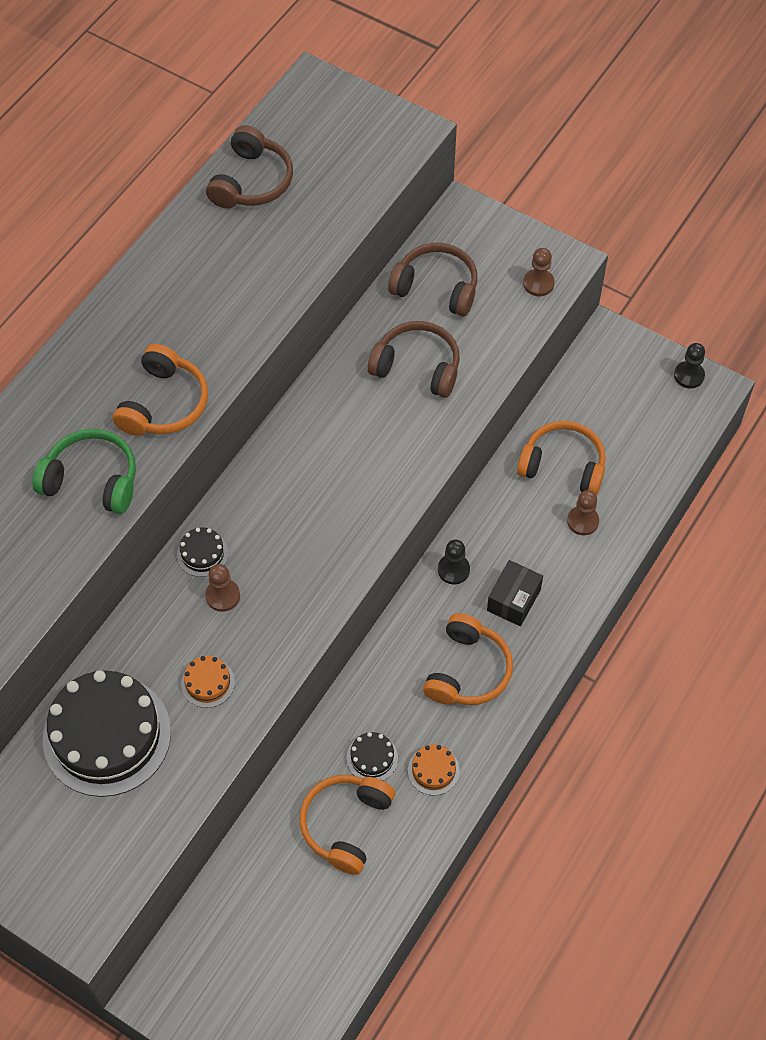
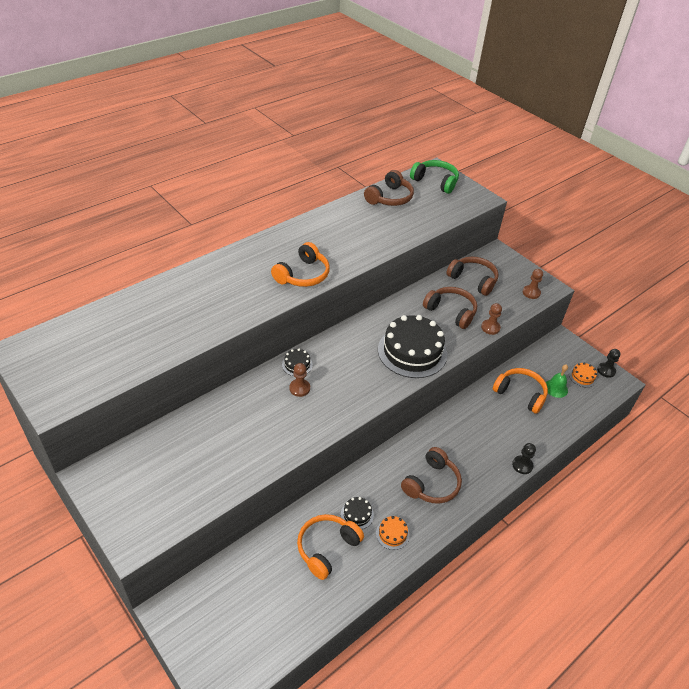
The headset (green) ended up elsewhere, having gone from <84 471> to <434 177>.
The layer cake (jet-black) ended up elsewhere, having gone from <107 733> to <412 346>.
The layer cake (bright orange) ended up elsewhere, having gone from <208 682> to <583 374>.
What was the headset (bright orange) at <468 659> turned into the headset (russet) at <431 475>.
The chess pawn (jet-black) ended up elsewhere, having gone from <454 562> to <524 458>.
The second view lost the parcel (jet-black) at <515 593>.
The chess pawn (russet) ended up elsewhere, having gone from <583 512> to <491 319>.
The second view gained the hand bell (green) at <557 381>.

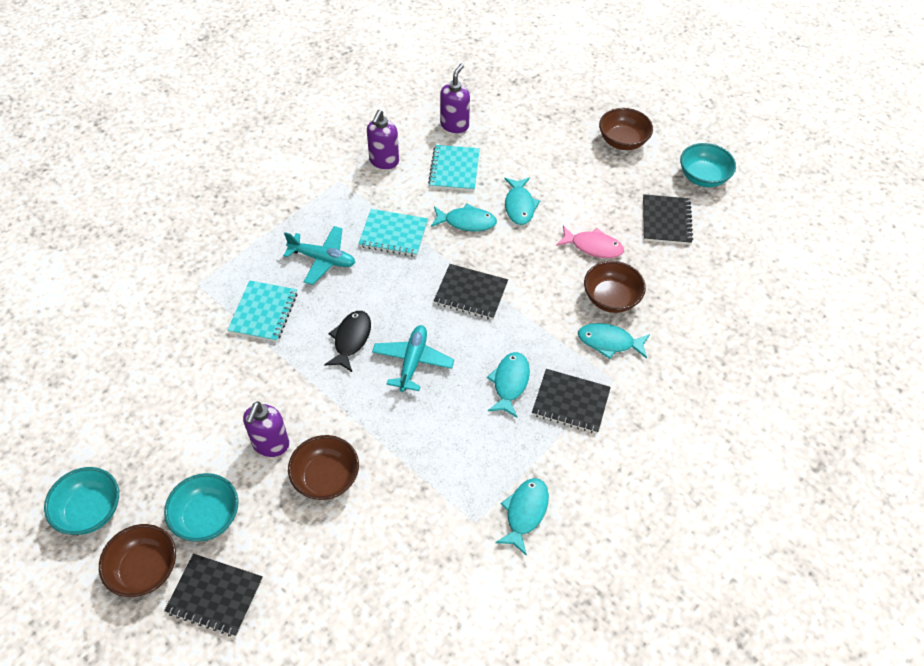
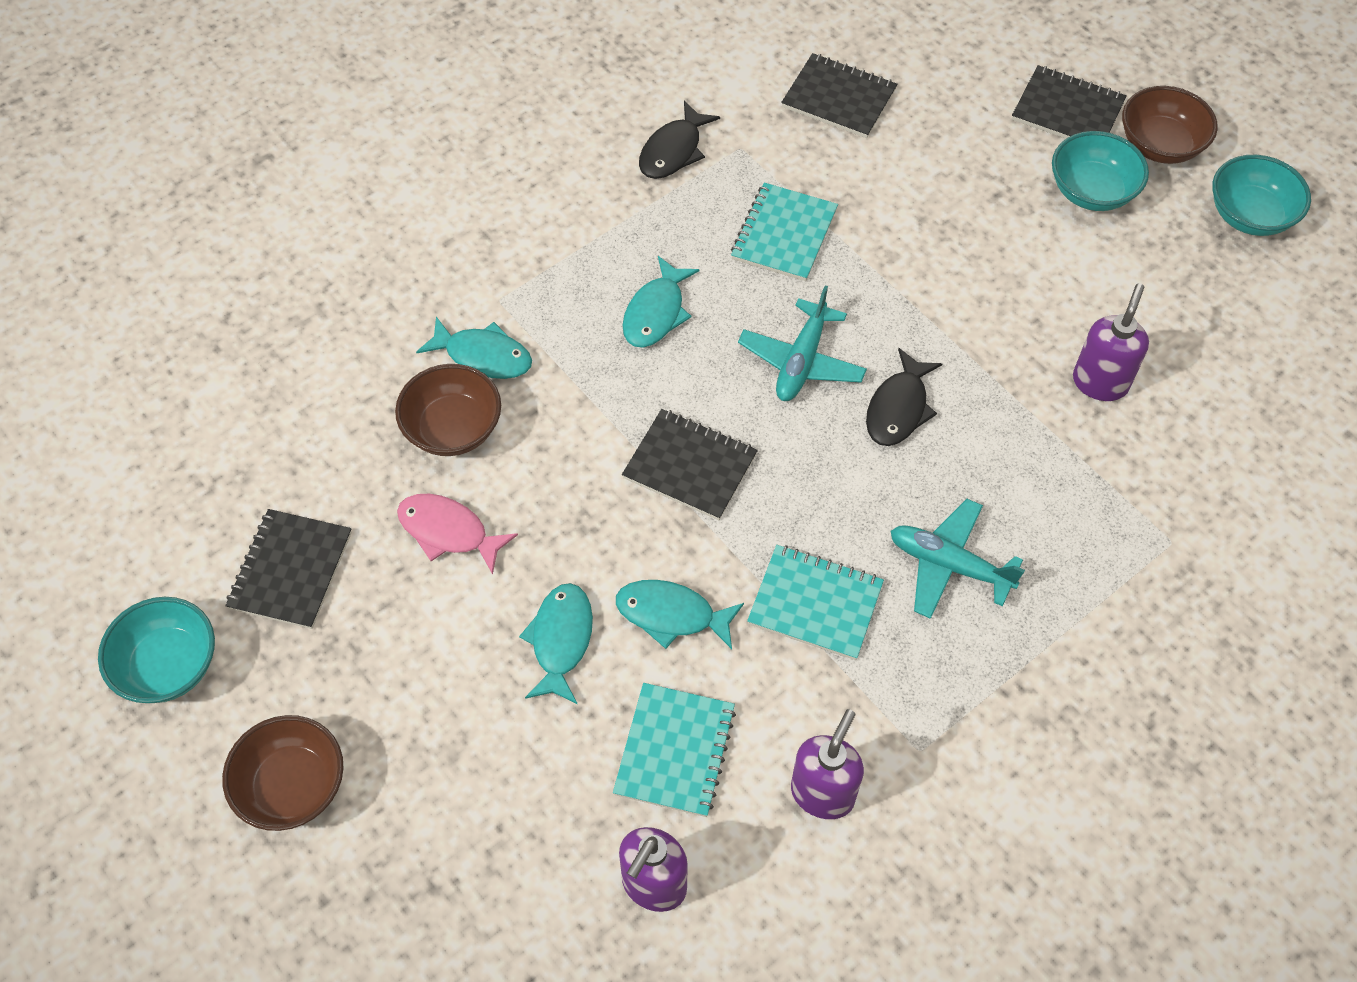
The notebook (aqua) ended up elsewhere, having gone from <262 311> to <784 231>.
The soap dispenser (royal purple) ended up elsewhere, having gone from <266 429> to <1111 342>.
The second view lost the serving bowl (russet) at <323 467>.
What was the fish figure (aqua) at <522 517> turned into the fish figure (jet-black) at <679 140>.
The notebook (jet-black) ended up elsewhere, having gone from <571 401> to <839 95>.

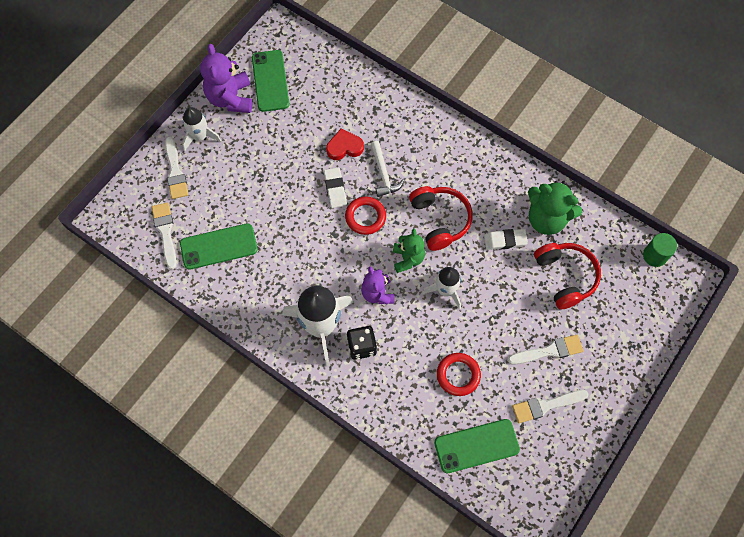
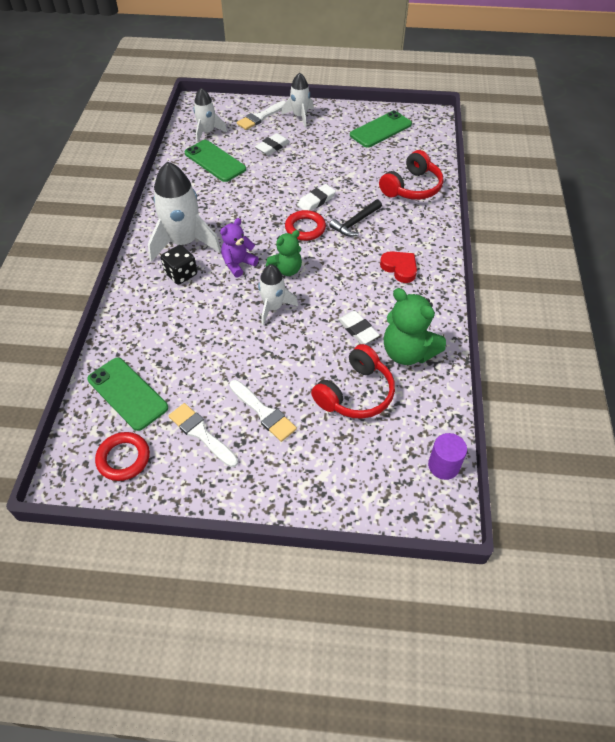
Where the paintbrush (white) stood at <164 236>, the rocket (white) came to stand at <210 115>.
The second view lost the teddy (royal purple) at <226 78>.
The love heart (red) ended up elsewhere, having gone from <345 144> to <398 267>.
What was the carpenter's hammer (white) at <387 169> turned into the carpenter's hammer (jet-black) at <355 217>.
The headset (red) ended up elsewhere, having gone from <441 218> to <411 175>.
The ring (red) ended up elsewhere, having gone from <459 374> to <122 456>.
The teddy (green) at <555 208> ended up facing another way, 45 degrees counterclockwise from before.
What was the solid cylinder (green) at <660 250> turned into the solid cylinder (royal purple) at <447 456>.
The second view gained the gum eraser (white) at <272 144>.

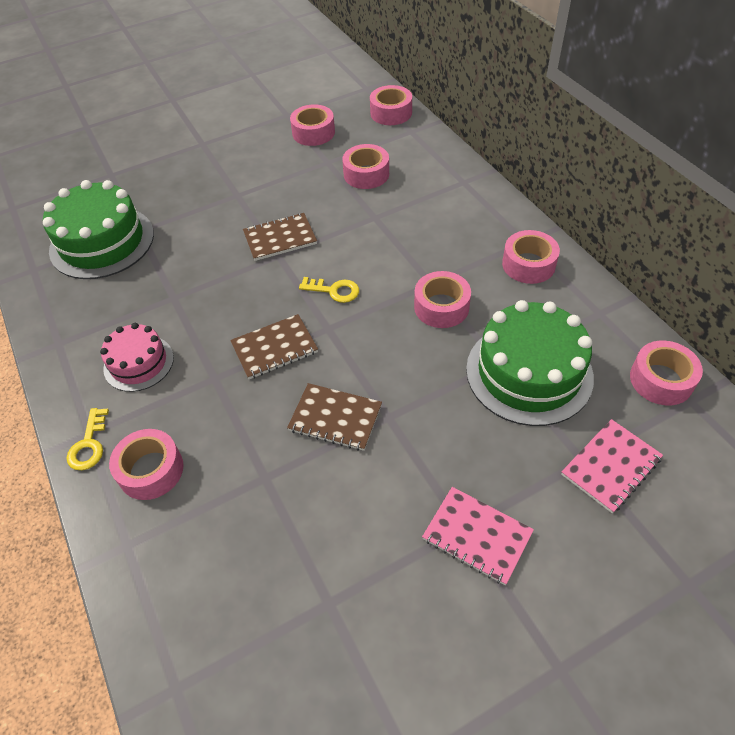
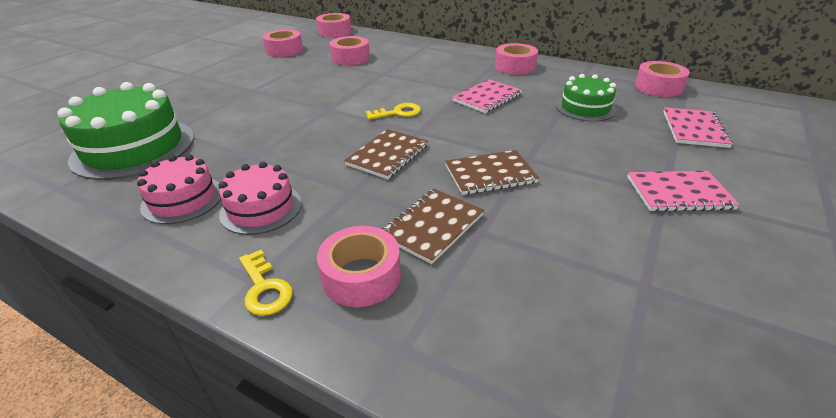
The notebook (russet) ended up elsewhere, having gone from <280 237> to <433 226>.
Where the roll of tape (rosy) stood at <442 299>, the notebook (rosy) came to stand at <487 96>.
The size of the layer cake (green) at <530 363> changed by a factor of 0.58.
The second view gained the layer cake (rosy) at <179 189>.

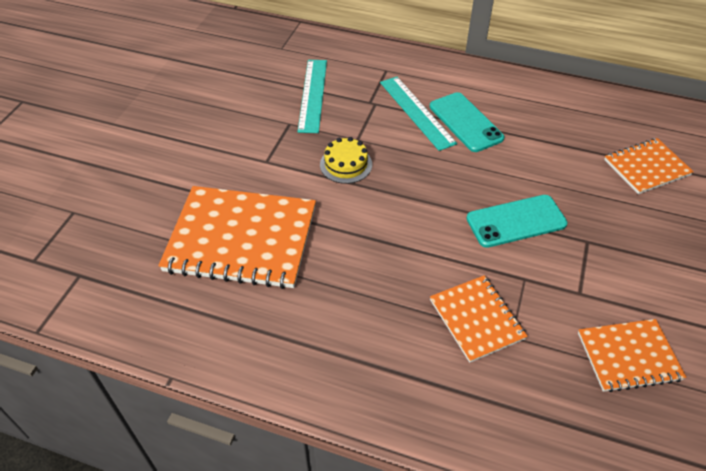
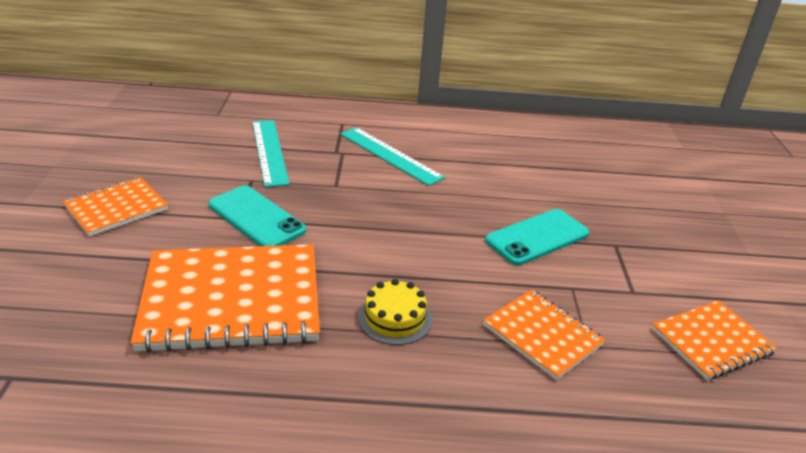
The layer cake (bright yellow) ended up elsewhere, having gone from <346 160> to <395 312>.
The phone (aqua) ended up elsewhere, having gone from <467 122> to <257 216>.
The notebook (bright orange) ended up elsewhere, having gone from <649 166> to <115 206>.

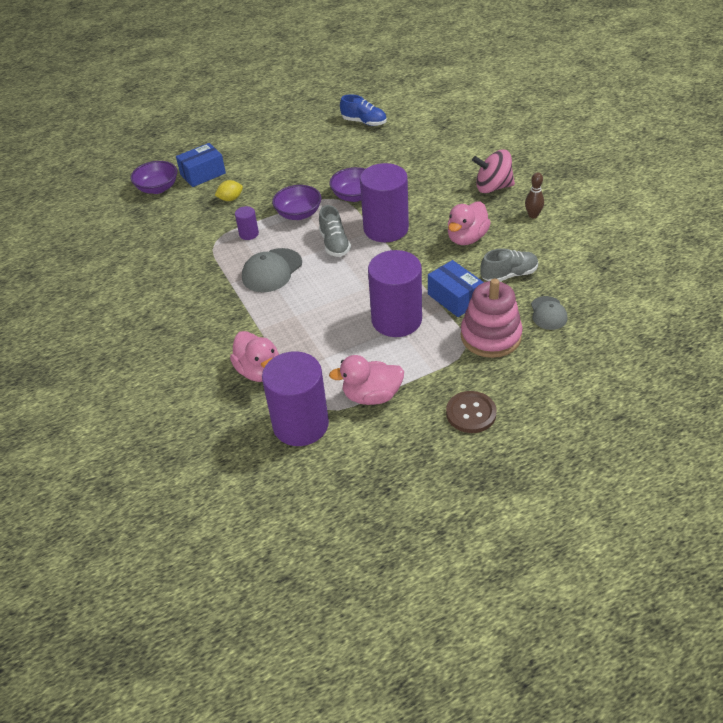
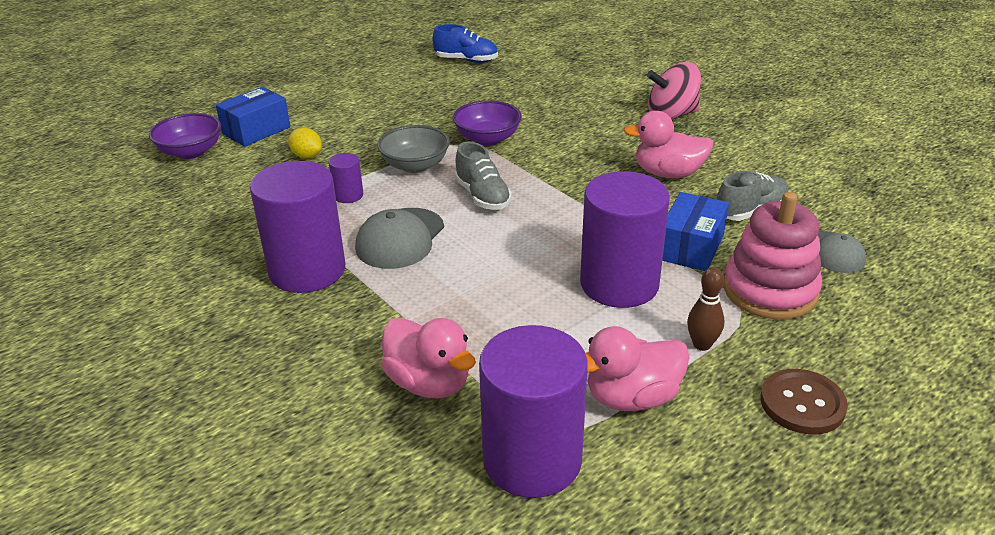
The citrus fruit (bright yellow) at <229 190> ended up facing another way, 75 degrees clockwise from before.
What was the serving bowl (royal purple) at <296 202> turned into the serving bowl (grey) at <413 149>.
The solid cylinder (royal purple) ended up elsewhere, having gone from <384 202> to <297 227>.
The parcel (blue) at <456 288> ended up facing another way, 75 degrees clockwise from before.
The rubber duck (rosy) at <469 223> ended up facing another way, 75 degrees clockwise from before.
The tenpin (russet) ended up elsewhere, having gone from <534 195> to <706 309>.

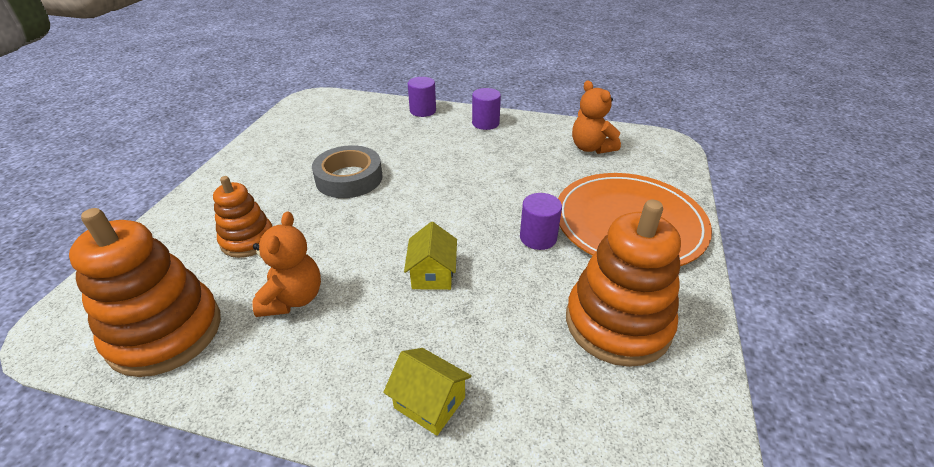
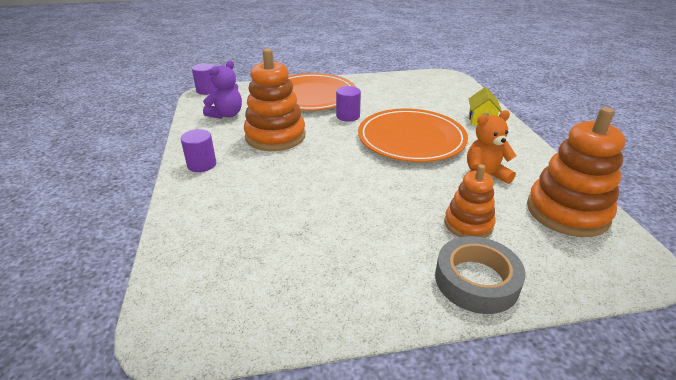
The roll of tape (grey) ended up elsewhere, having gone from <347 171> to <480 275>.
Where the cottage (bright yellow) stood at <430 256>, the dinner plate (bright orange) came to stand at <413 135>.
The solid cylinder (royal purple) ended up elsewhere, having gone from <422 97> to <204 79>.
The stacking toy (bright orange) ended up elsewhere, having gone from <623 283> to <275 99>.
What was the teddy (bright orange) at <596 117> turned into the teddy (royal purple) at <222 89>.

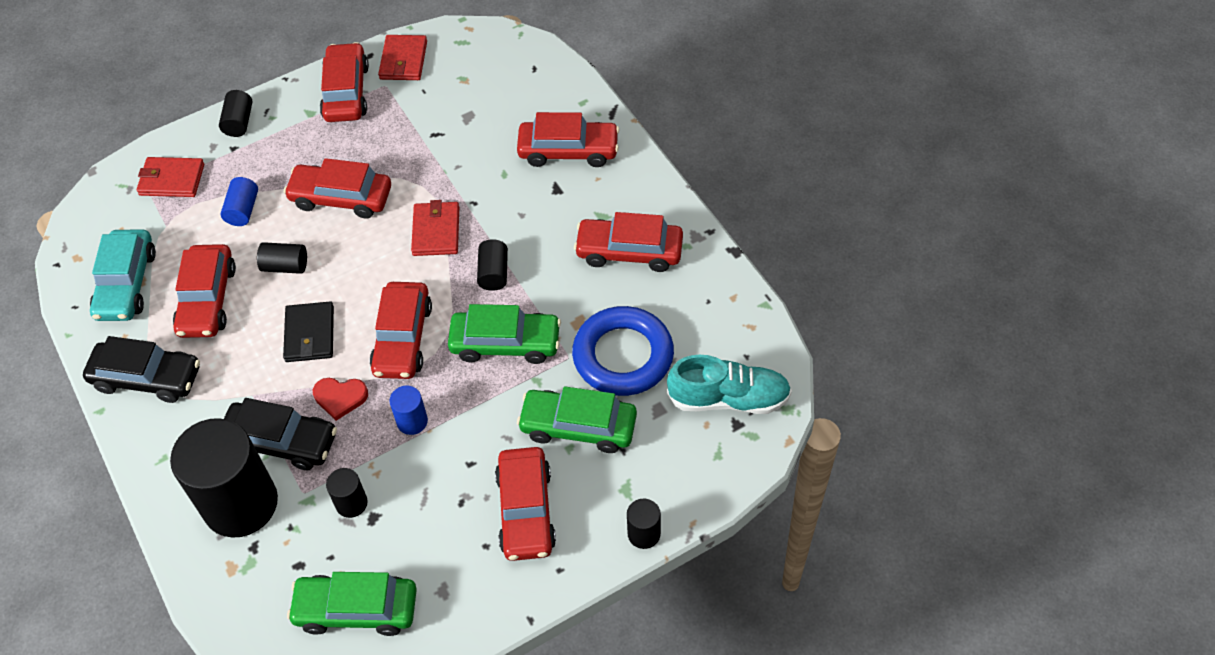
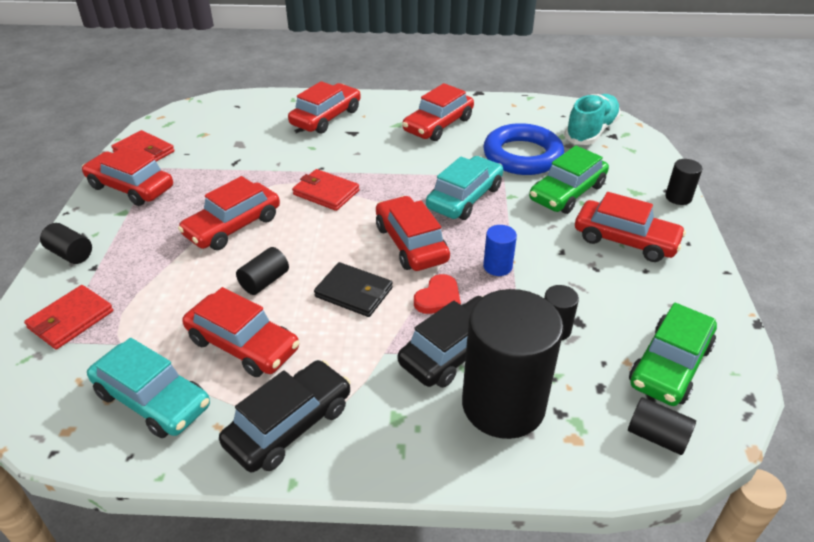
The second view lost the solid cylinder (blue) at <239 201>.
The car (red) at <401 330> ended up facing another way, 150 degrees counterclockwise from before.
What was the car (green) at <504 334> turned into the car (aqua) at <464 188>.
The solid cylinder (jet-black) ended up elsewhere, having gone from <492 265> to <662 426>.

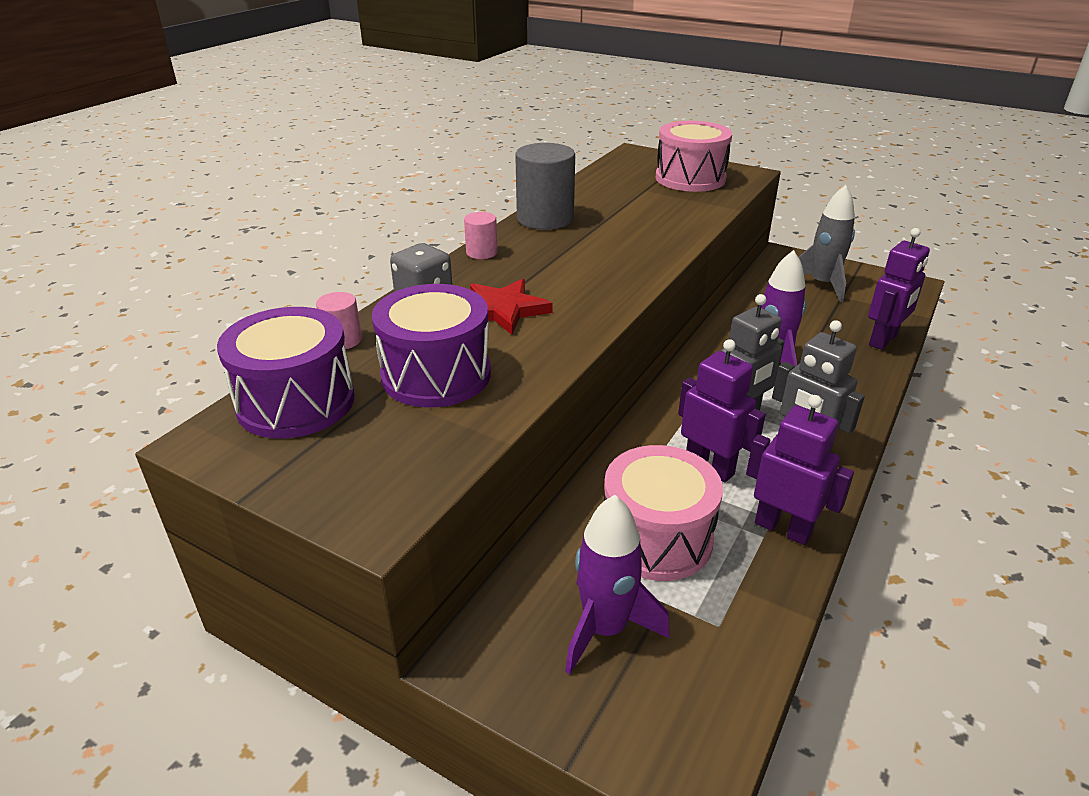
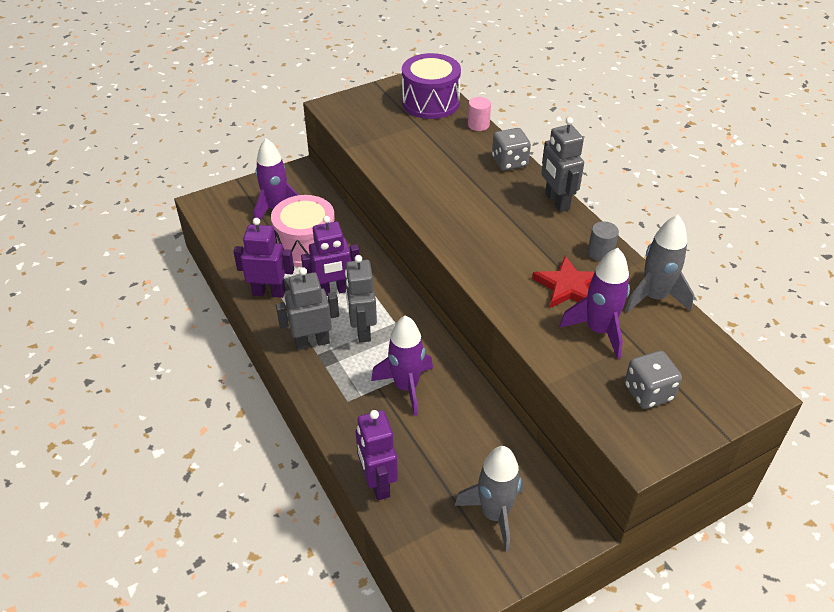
The second view lost the drum (royal purple) at <431 345>.
Where the solid cylinder (rosy) stood at <481 235>, the robot (grey) came to stand at <562 164>.
The five-pointed star (red) ended up elsewhere, having gone from <511 307> to <563 282>.
The size of the solid cylinder (grey) at <545 186> changed by a factor of 0.51.
Where the drum (rosy) stood at <693 156>, the die (grey) came to stand at <653 380>.
The robot (royal purple) at <800 470> ended up facing another way, 150 degrees counterclockwise from before.
The second view gained the rocket (royal purple) at <595 303>.
The second view gained the rocket (grey) at <659 264>.

